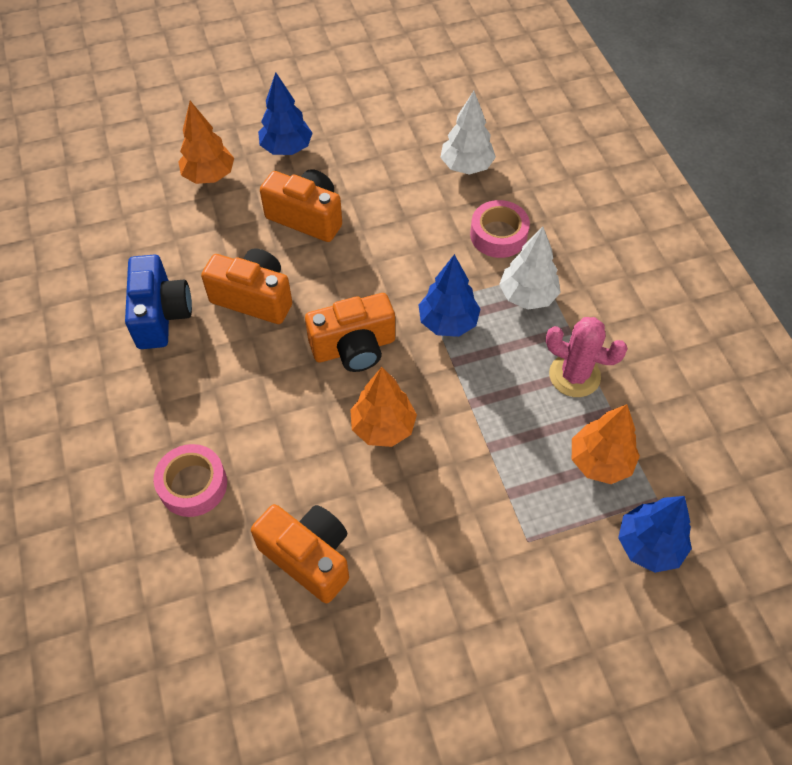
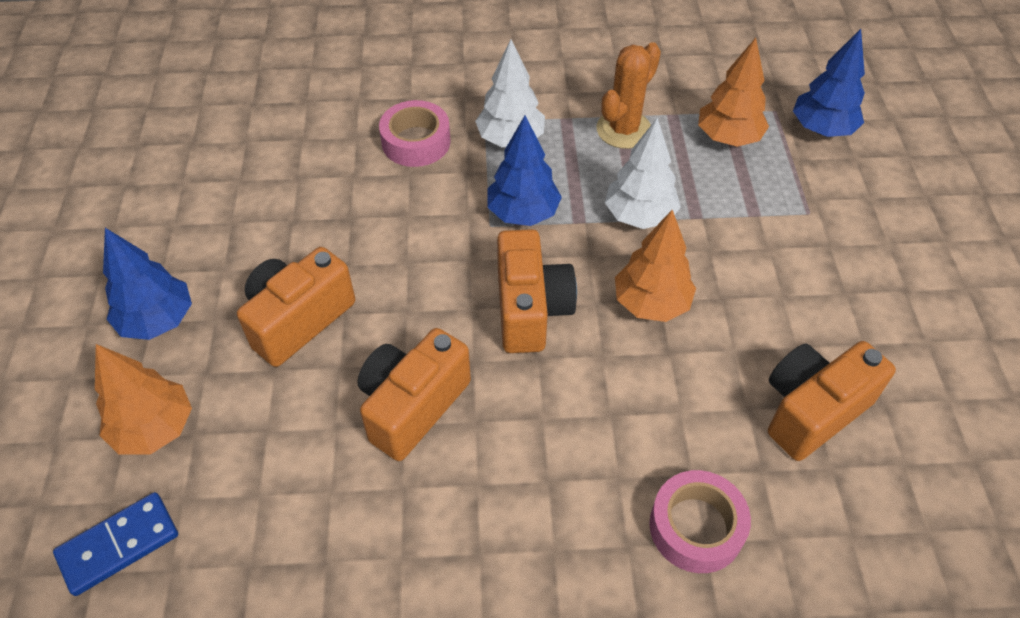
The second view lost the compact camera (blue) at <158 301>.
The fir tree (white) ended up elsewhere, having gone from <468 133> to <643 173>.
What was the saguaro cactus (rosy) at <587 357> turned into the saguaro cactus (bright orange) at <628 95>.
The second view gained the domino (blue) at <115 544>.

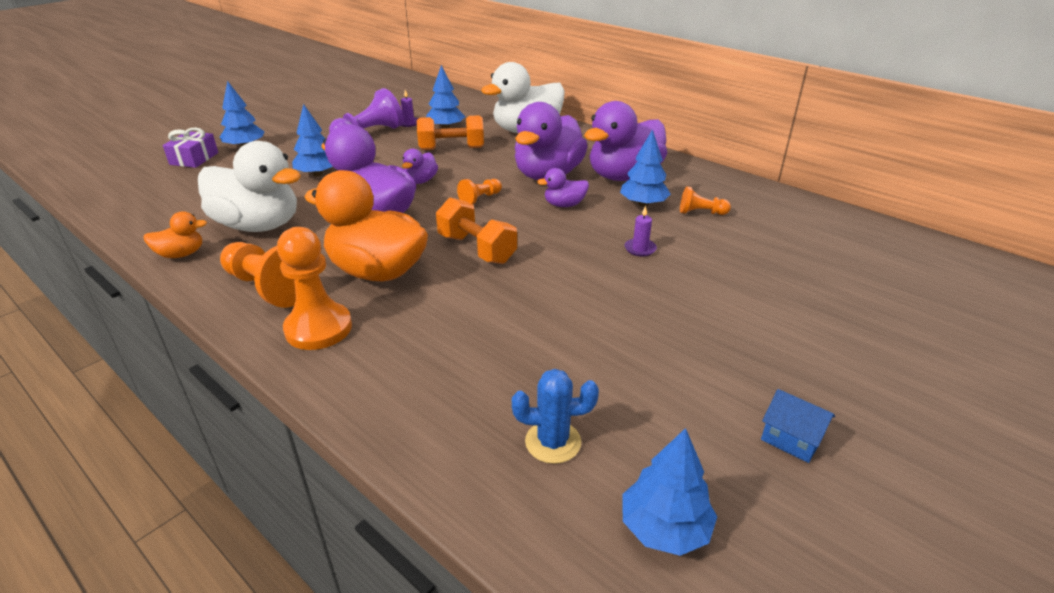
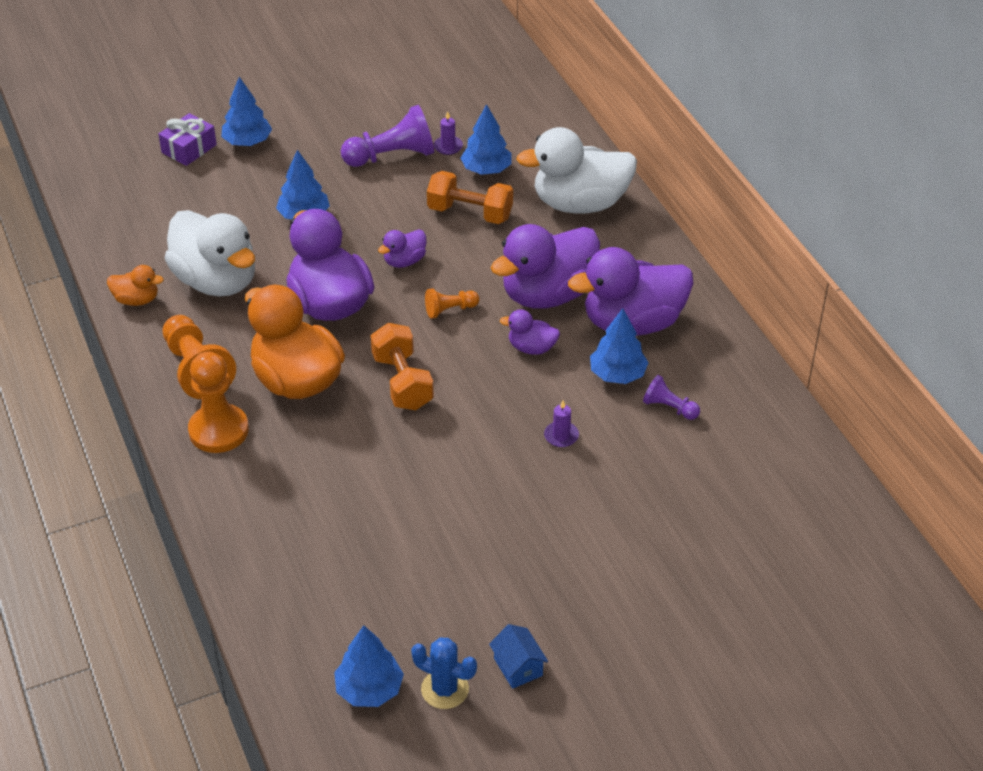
The saguaro cactus (blue) ended up elsewhere, having gone from <555 416> to <444 673>.
What was the chess pawn (bright orange) at <705 200> turned into the chess pawn (royal purple) at <671 397>.

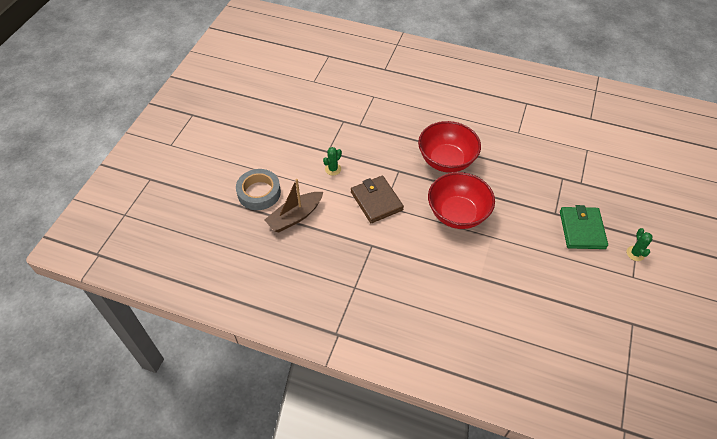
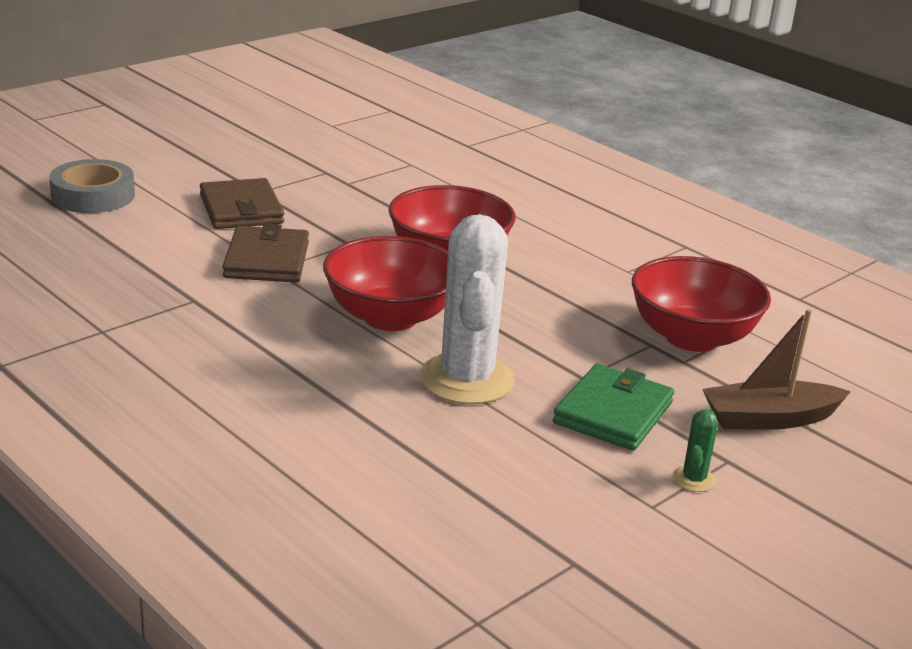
The boat (russet) ended up elsewhere, having gone from <294 205> to <776 369>.
Where the saguaro cactus (green) stood at <332 161>, the wallet (russet) came to stand at <242 203>.
The second view gained the saguaro cactus (white) at <467 309>.
The second view gained the serving bowl (red) at <701 304>.

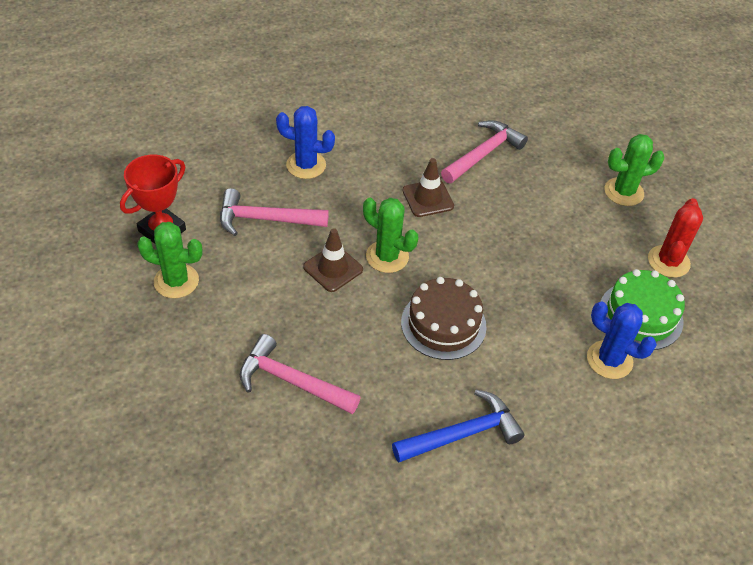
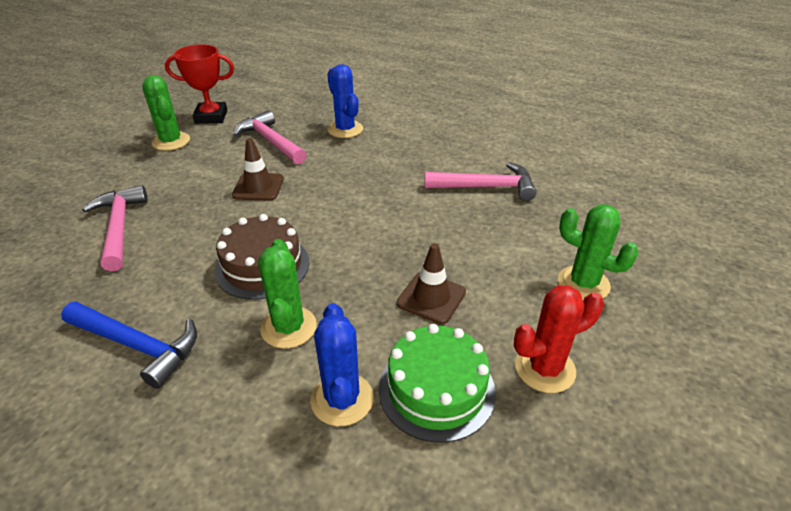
The saguaro cactus (green) ended up elsewhere, having gone from <390 235> to <287 293>.
The safety cone (russet) ended up elsewhere, having gone from <428 187> to <431 283>.

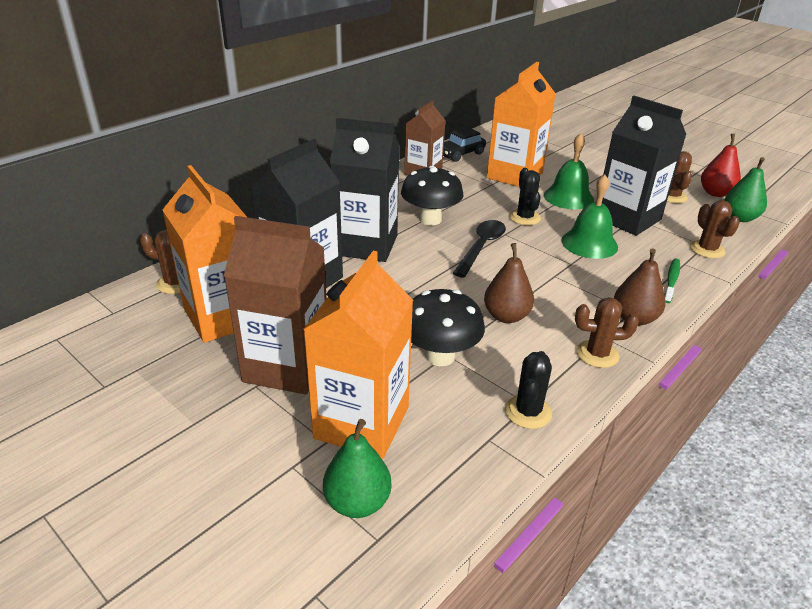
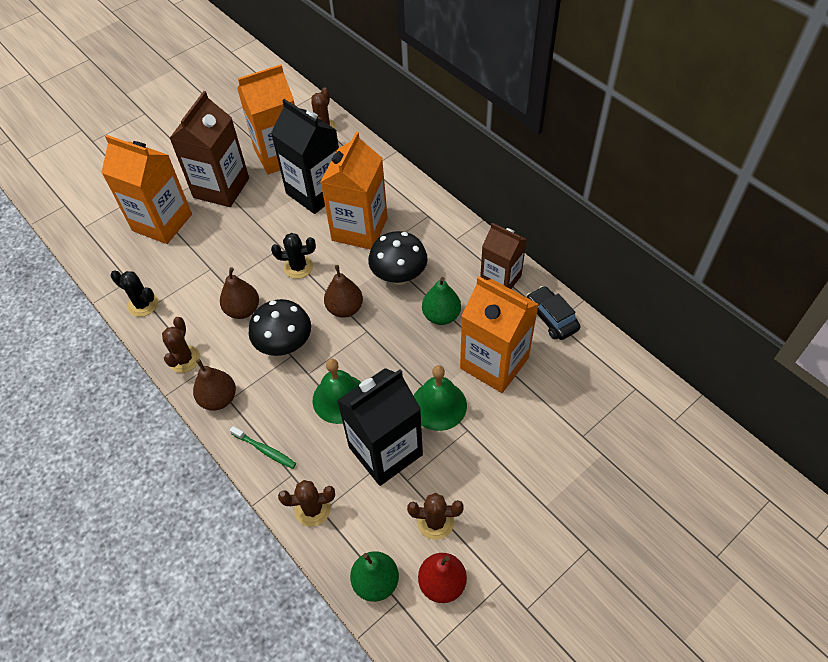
The pear fruit (green) ended up elsewhere, having gone from <357 468> to <441 301>.
What was the juice carton (jet-black) at <364 190> turned into the juice carton (bright orange) at <354 190>.
The mushroom (jet-black) ended up elsewhere, having gone from <448 327> to <280 327>.
Where the spoon (jet-black) stood at <479 249>, the pear fruit (russet) came to stand at <343 291>.
The saguaro cactus (jet-black) ended up elsewhere, having gone from <525 196> to <293 256>.

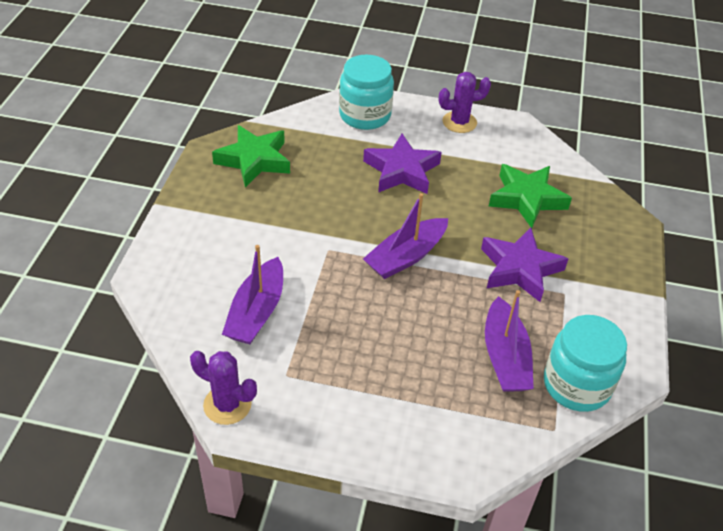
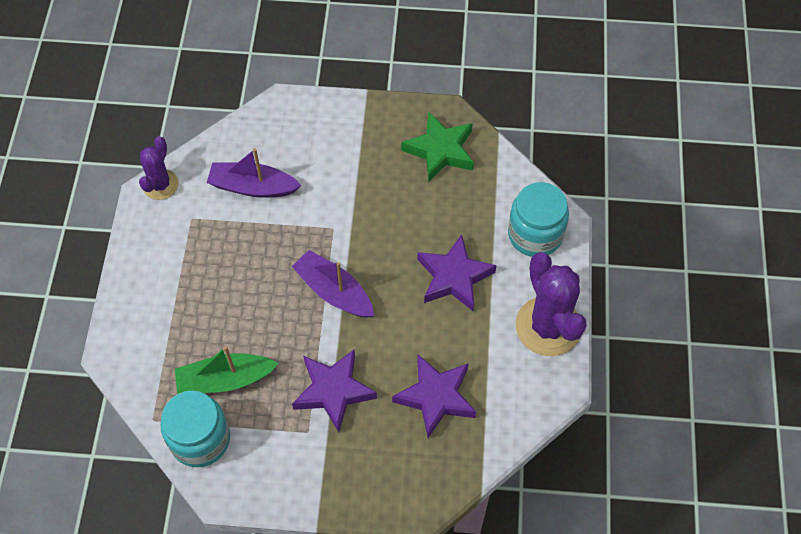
The size of the saguaro cactus (royal purple) at <465 102> changed by a factor of 1.71.
What was the boat (royal purple) at <509 341> turned into the boat (green) at <227 370>.
What was the five-pointed star (green) at <530 196> turned into the five-pointed star (royal purple) at <434 396>.

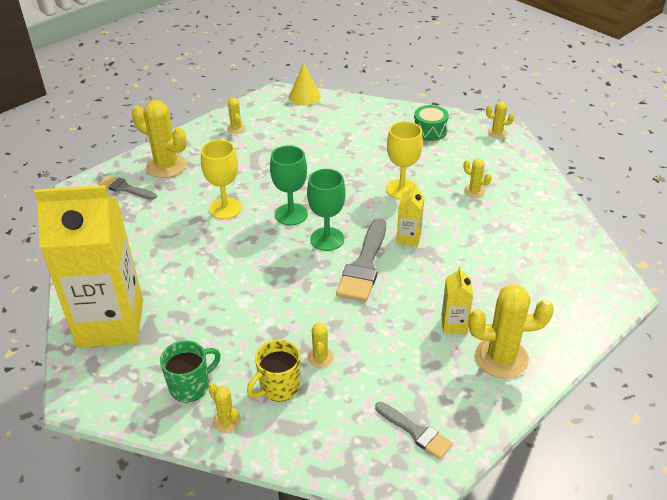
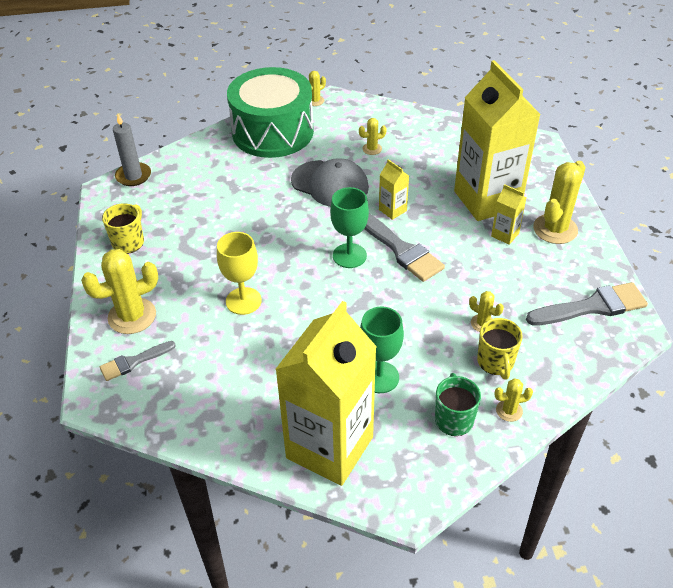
Where the saguaro cactus (bright yellow) stood at <236 116>, the mug (bright yellow) came to stand at <123 228>.
The chalice (green) ended up elsewhere, having gone from <289 185> to <382 349>.
Where the solid cone (bright yellow) stood at <305 84>, the pillar candle (grey) came to stand at <132 150>.
The size of the paintbrush (grey) at <414 430> changed by a factor of 1.68.
Where the chalice (bright yellow) stood at <404 160>, the peaked cap (grey) came to stand at <330 182>.
The size of the drum (green) at <431 123> changed by a factor of 2.40.
The second view gained the juice carton (bright yellow) at <497 140>.

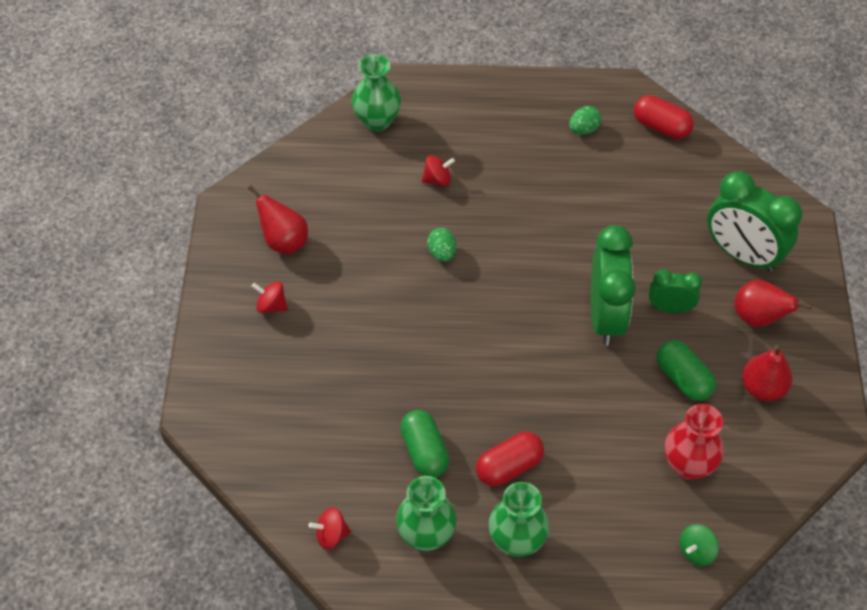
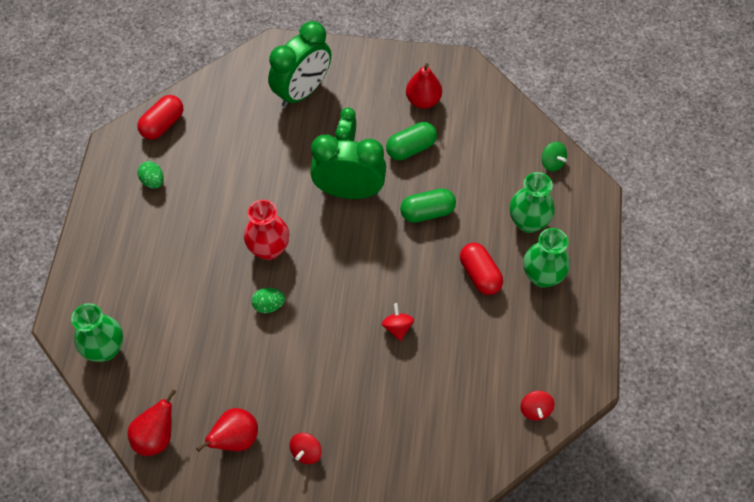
The vase (green) ended up elsewhere, having gone from <426 513> to <532 202>.
The pill (green) ended up elsewhere, having gone from <424 444> to <428 205>.
The spinning top (red) ended up elsewhere, having gone from <438 170> to <398 322>.
The vase (red) ended up elsewhere, having gone from <694 441> to <266 230>.
The pear fruit (red) ended up elsewhere, having gone from <773 303> to <152 422>.

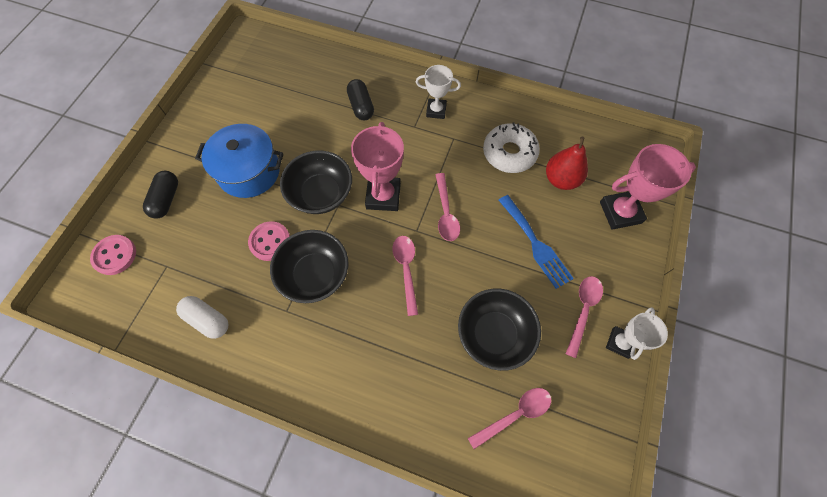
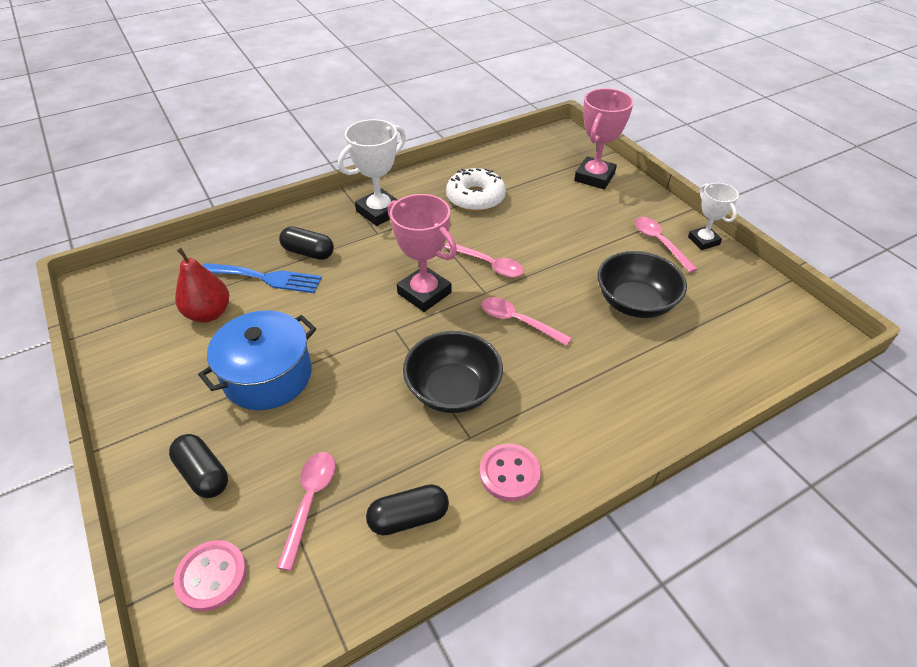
What was the pill (white) at <202 317> turned into the pill (jet-black) at <407 510>.
The button (rosy) ended up elsewhere, having gone from <269 241> to <510 472>.
The second view lost the serving bowl (jet-black) at <316 182>.
The size of the prize cup (white) at <438 92> changed by a factor of 1.58.
The spoon (rosy) ended up elsewhere, having gone from <509 418> to <306 511>.
The fork (blue) ended up elsewhere, having gone from <536 242> to <262 278>.
The pear fruit (red) ended up elsewhere, having gone from <567 163> to <202 285>.

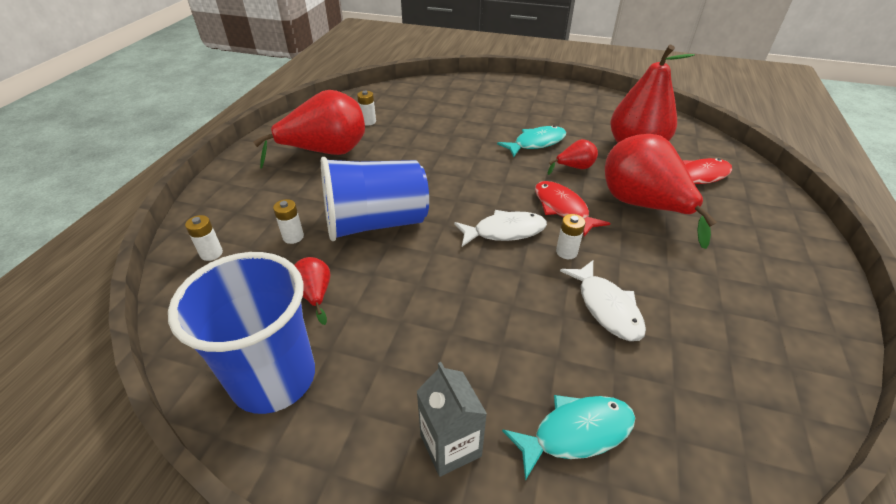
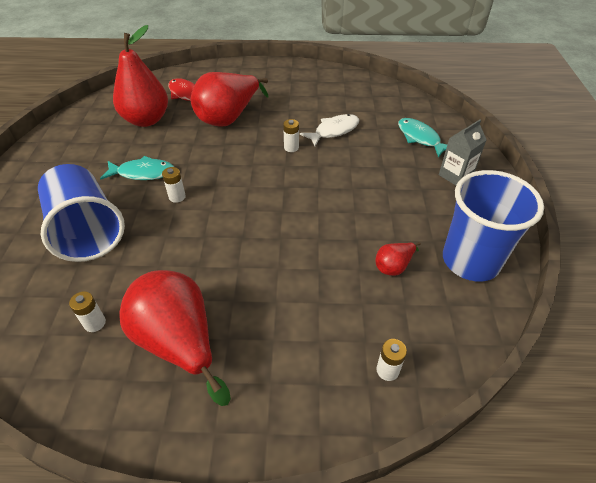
The AA battery (white) ended up elsewhere, having gone from <288 221> to <174 185>.
The tumbler (blue) ended up elsewhere, having gone from <375 199> to <81 213>.
The second view lost the fish figure (white) at <500 228>.
The fish figure (aqua) at <531 141> ended up facing another way, 135 degrees clockwise from before.
The second view lost the fish figure (red) at <573 208>.
The second view lost the pear fruit (red) at <573 157>.

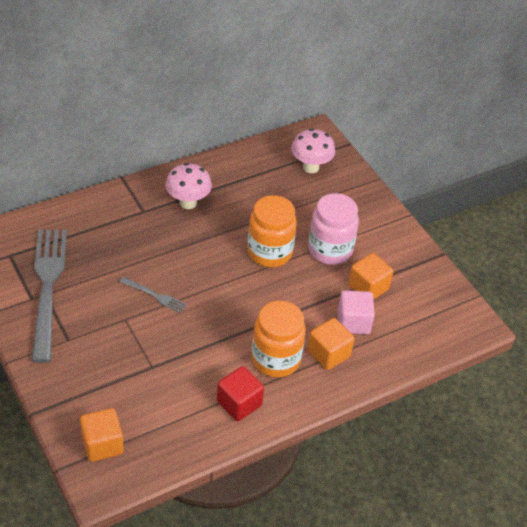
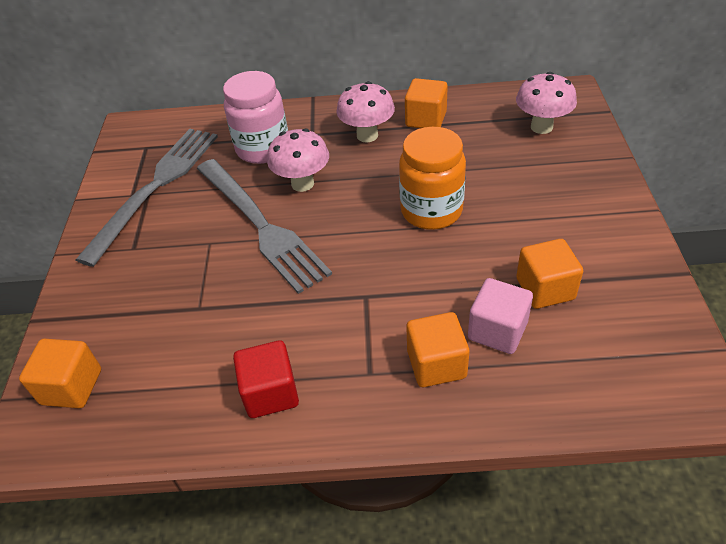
The size of the fork (grey) at <153 295> changed by a factor of 2.32.
The second view lost the jam jar (bright orange) at <279 339>.
The jam jar (rosy) ended up elsewhere, having gone from <333 229> to <255 117>.
The second view gained the mushroom (rosy) at <298 160>.
The second view gained the cube (bright orange) at <426 103>.

